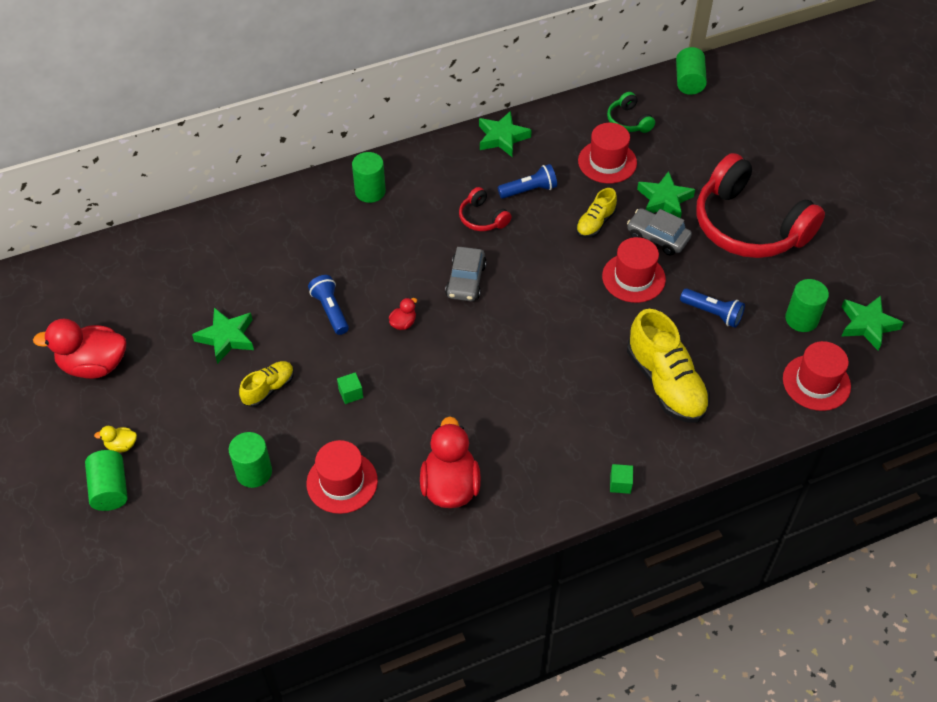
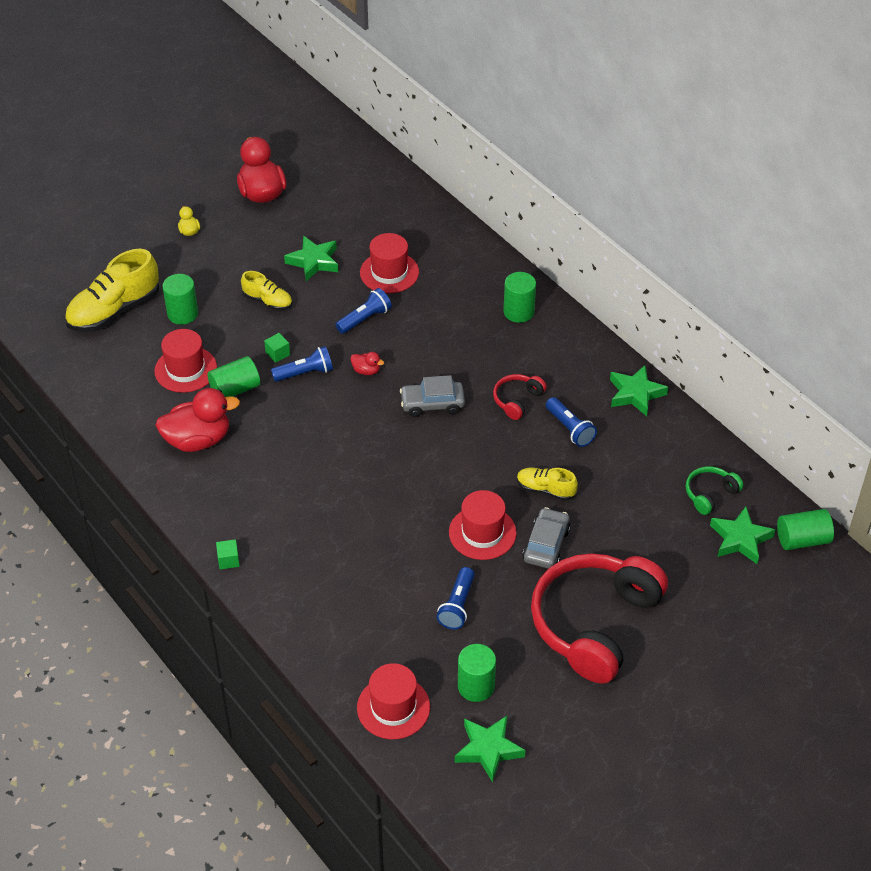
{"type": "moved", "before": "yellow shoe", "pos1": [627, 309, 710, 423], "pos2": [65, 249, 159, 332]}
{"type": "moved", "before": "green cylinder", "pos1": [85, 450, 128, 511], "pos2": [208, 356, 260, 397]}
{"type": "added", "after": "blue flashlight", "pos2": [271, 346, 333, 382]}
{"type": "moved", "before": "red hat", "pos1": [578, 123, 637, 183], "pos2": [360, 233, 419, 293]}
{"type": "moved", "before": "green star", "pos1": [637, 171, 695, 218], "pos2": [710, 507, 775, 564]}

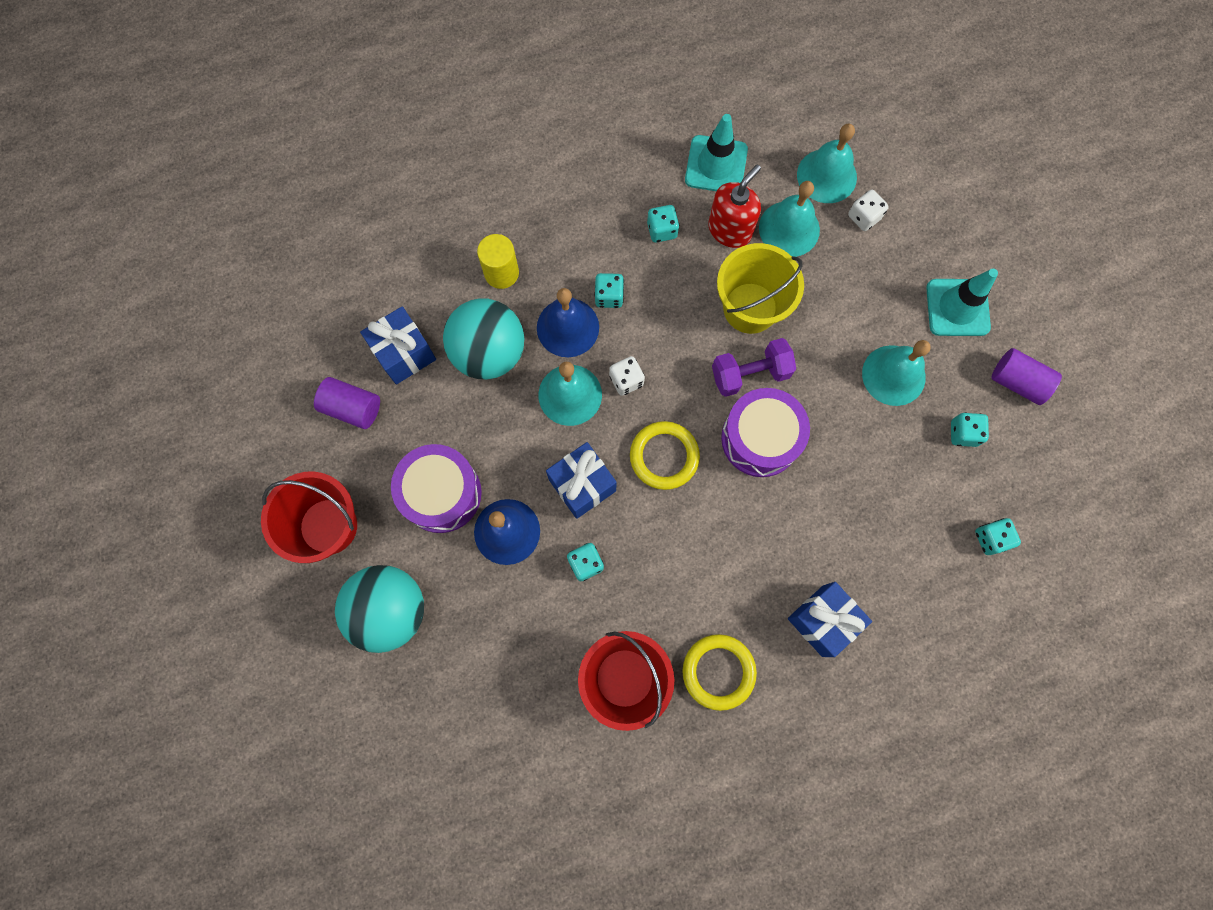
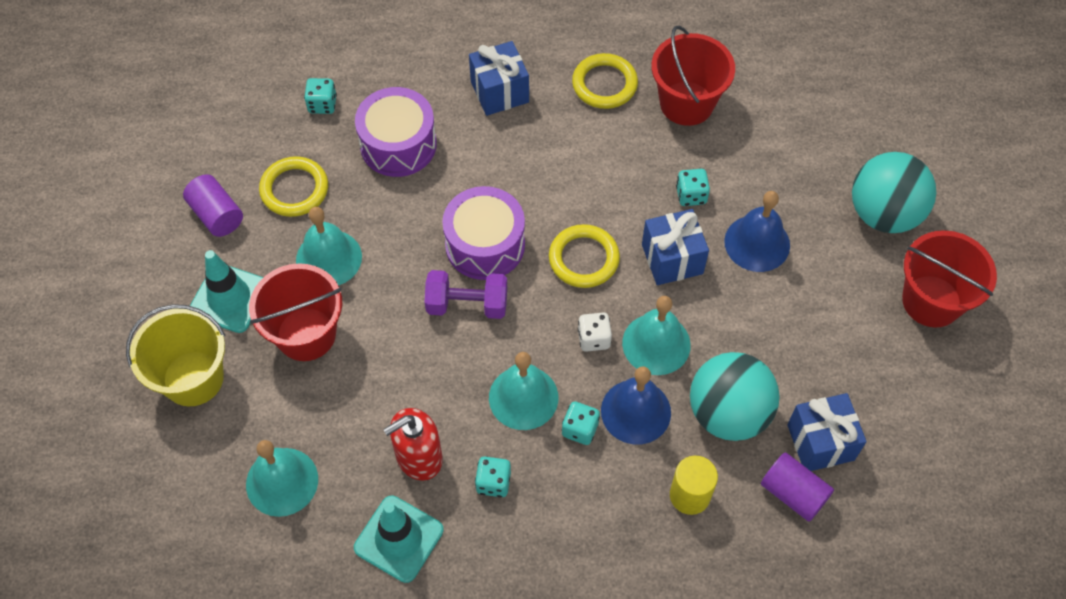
{"type": "moved", "before": "yellow bucket", "pos1": [717, 243, 804, 334], "pos2": [126, 304, 225, 406]}
{"type": "added", "after": "red bucket", "pos2": [249, 263, 342, 361]}
{"type": "replaced", "before": "turquoise dice", "after": "yellow ring", "pos1": [951, 412, 989, 447], "pos2": [259, 156, 328, 217]}
{"type": "moved", "before": "purple drum", "pos1": [391, 444, 482, 533], "pos2": [355, 87, 437, 177]}
{"type": "moved", "before": "turquoise bell", "pos1": [759, 181, 820, 257], "pos2": [489, 352, 558, 430]}
{"type": "moved", "before": "purple cylinder", "pos1": [314, 377, 380, 429], "pos2": [761, 452, 834, 522]}
{"type": "removed", "before": "white dice", "pos1": [848, 190, 889, 231]}

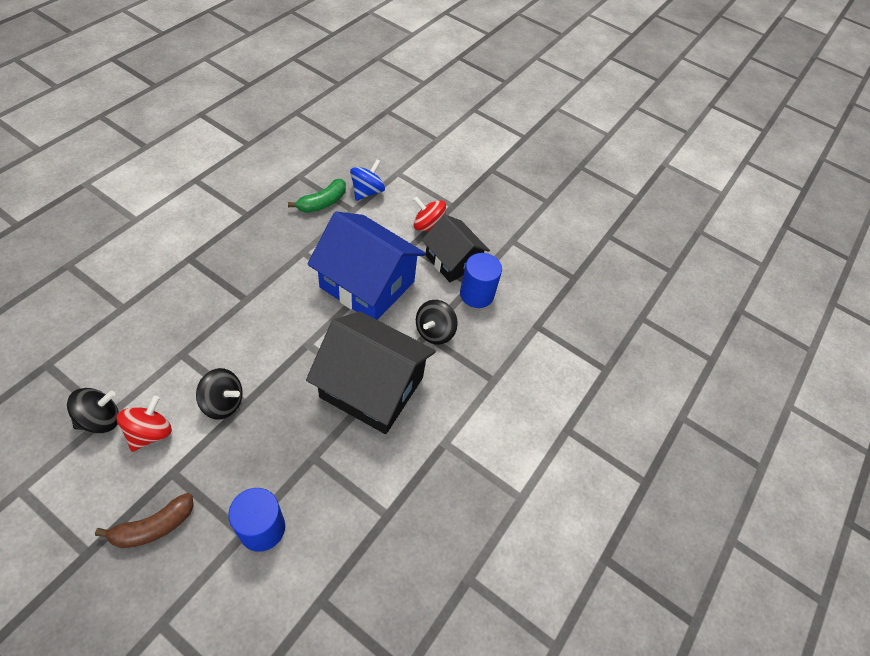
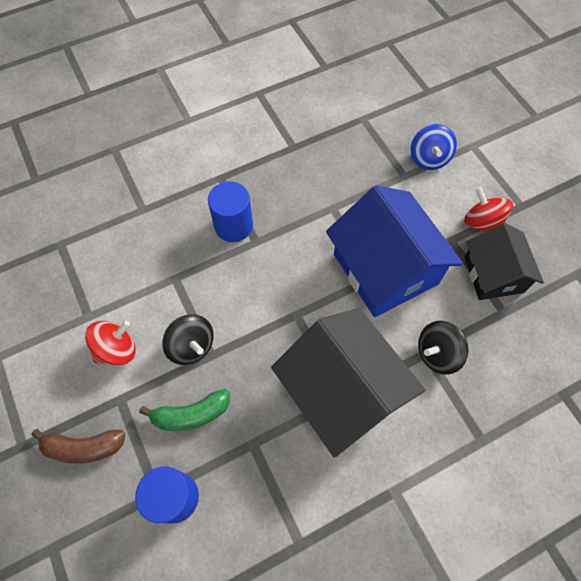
{"type": "moved", "before": "green banana", "pos1": [288, 179, 346, 213], "pos2": [139, 389, 230, 431]}
{"type": "moved", "before": "blue cylinder", "pos1": [460, 253, 502, 308], "pos2": [208, 181, 253, 242]}
{"type": "turned", "before": "blue spinning top", "pos1": [350, 159, 385, 201], "pos2": [411, 124, 457, 170], "turn": 120}
{"type": "removed", "before": "black spinning top", "pos1": [67, 388, 119, 433]}

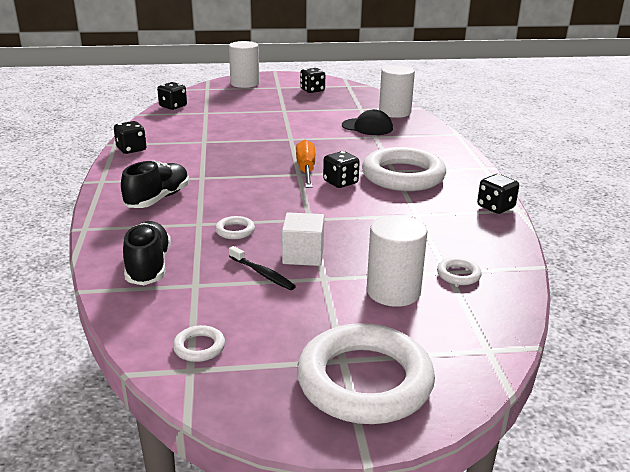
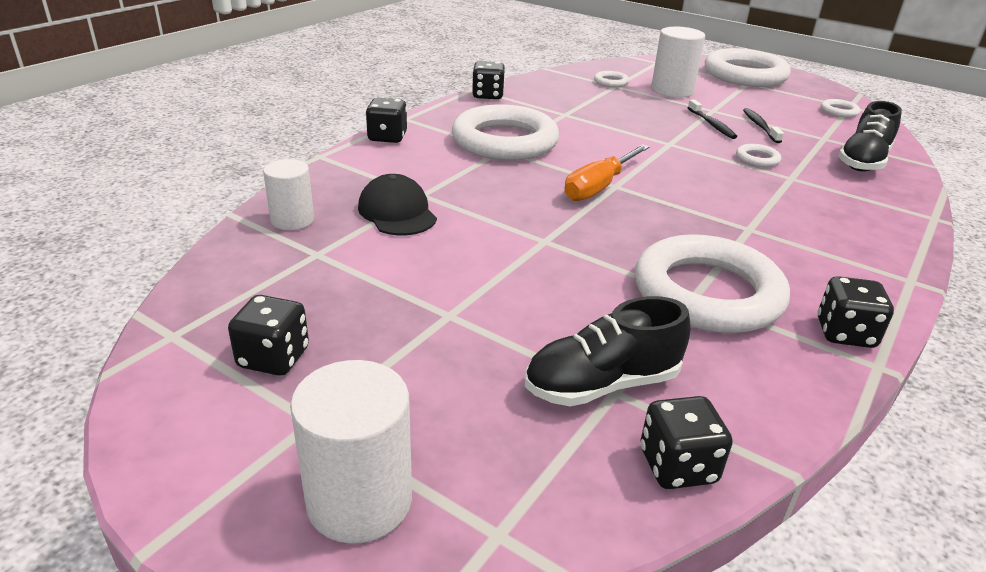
{"type": "resized", "before": "white cylinder", "pos1": [379, 65, 415, 118], "pos2": [263, 159, 314, 230], "scale": 0.66}
{"type": "moved", "before": "black dice", "pos1": [323, 151, 360, 188], "pos2": [366, 98, 407, 143]}
{"type": "moved", "before": "black shoe", "pos1": [121, 161, 189, 208], "pos2": [525, 296, 691, 406]}
{"type": "added", "after": "white ring", "pos2": [635, 234, 790, 333]}
{"type": "replaced", "before": "white cube", "after": "black toothbrush", "pos1": [282, 212, 324, 266], "pos2": [688, 99, 737, 139]}

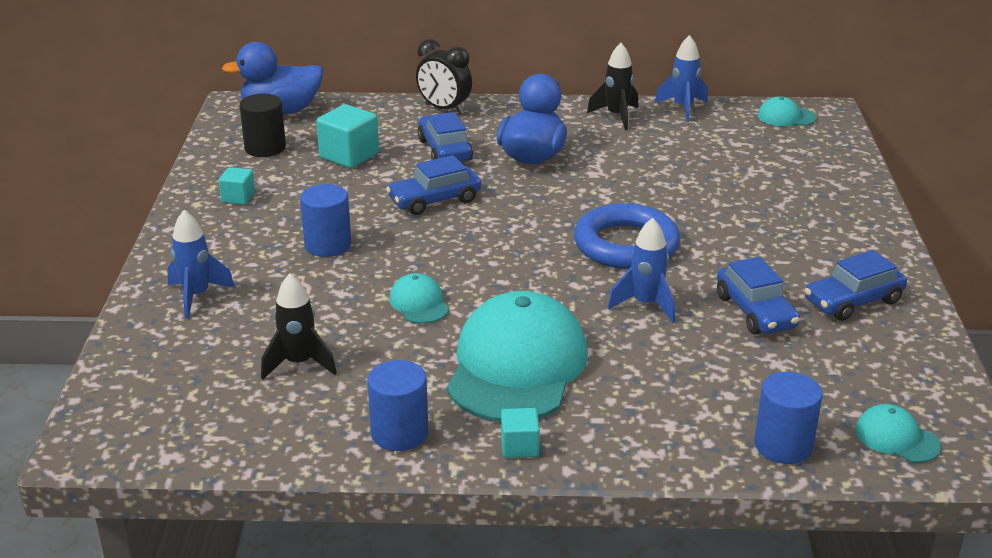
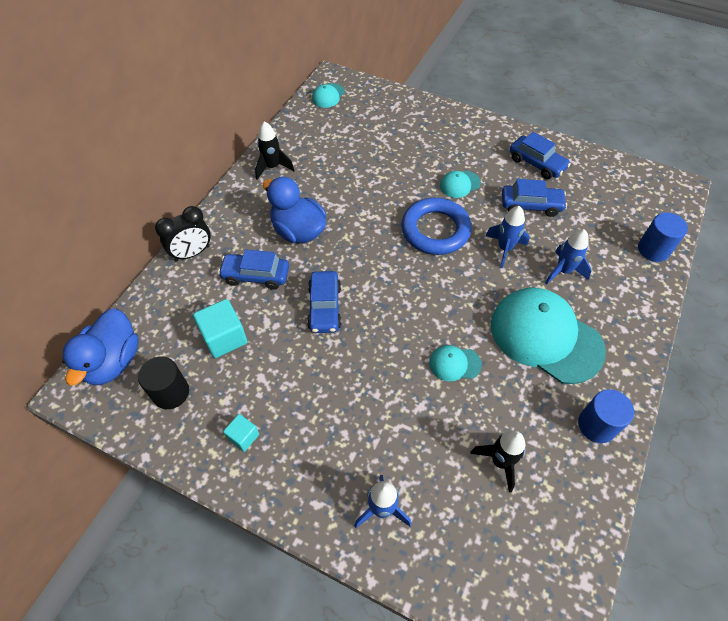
{"type": "moved", "before": "turquoise cap", "pos1": [855, 404, 941, 463], "pos2": [440, 171, 481, 198]}
{"type": "turned", "before": "blue car", "pos1": [804, 250, 907, 321], "pos2": [510, 132, 571, 179], "turn": -45}
{"type": "moved", "before": "blue rocket", "pos1": [655, 35, 708, 122], "pos2": [545, 229, 592, 284]}
{"type": "removed", "before": "blue cylinder", "pos1": [300, 184, 351, 257]}
{"type": "removed", "before": "turquoise cube", "pos1": [501, 408, 540, 458]}

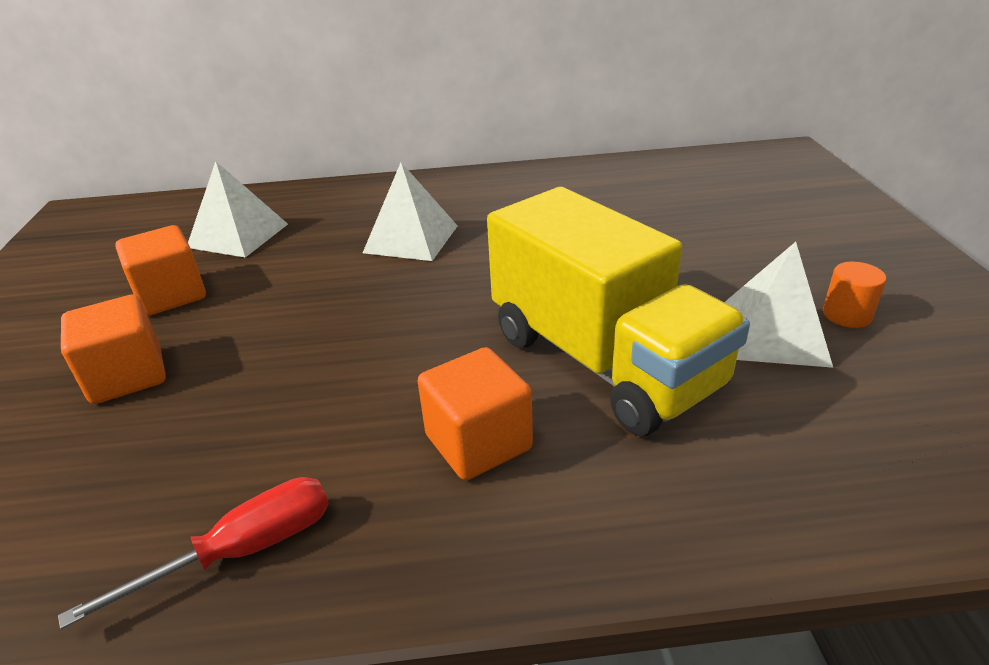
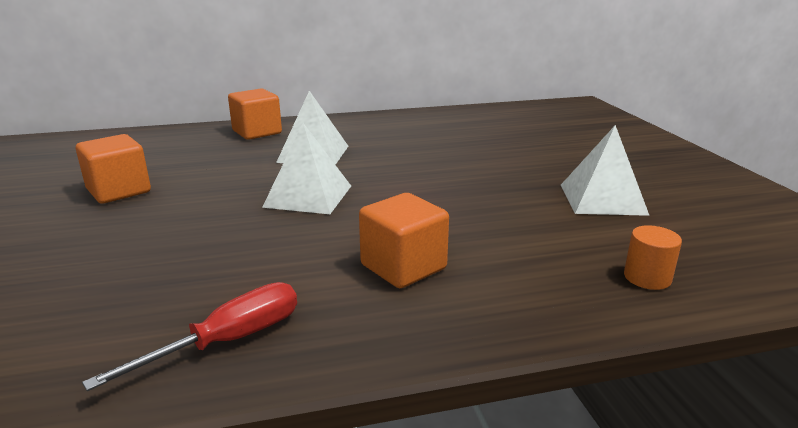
{"type": "moved", "before": "orange cube", "pos1": [61, 295, 166, 404], "pos2": [228, 88, 282, 140]}
{"type": "moved", "before": "white pyramid", "pos1": [188, 161, 288, 258], "pos2": [262, 123, 351, 214]}
{"type": "moved", "before": "orange cylinder", "pos1": [823, 262, 886, 328], "pos2": [624, 225, 682, 290]}
{"type": "removed", "before": "yellow truck", "pos1": [487, 187, 750, 436]}

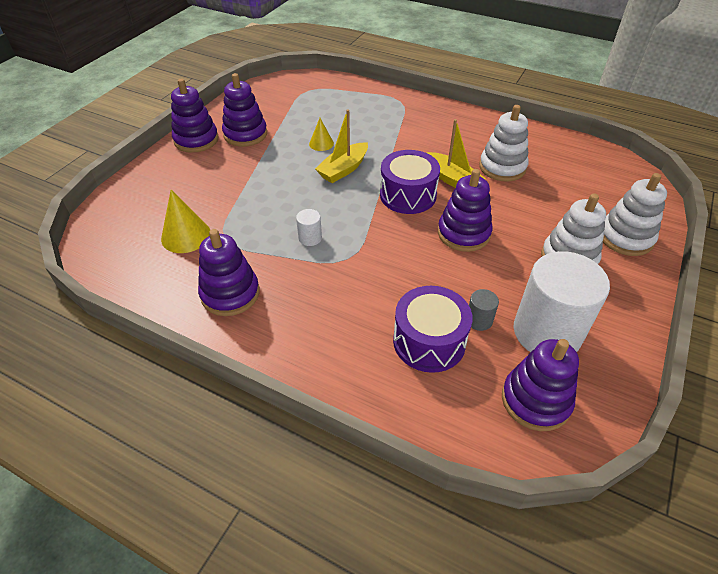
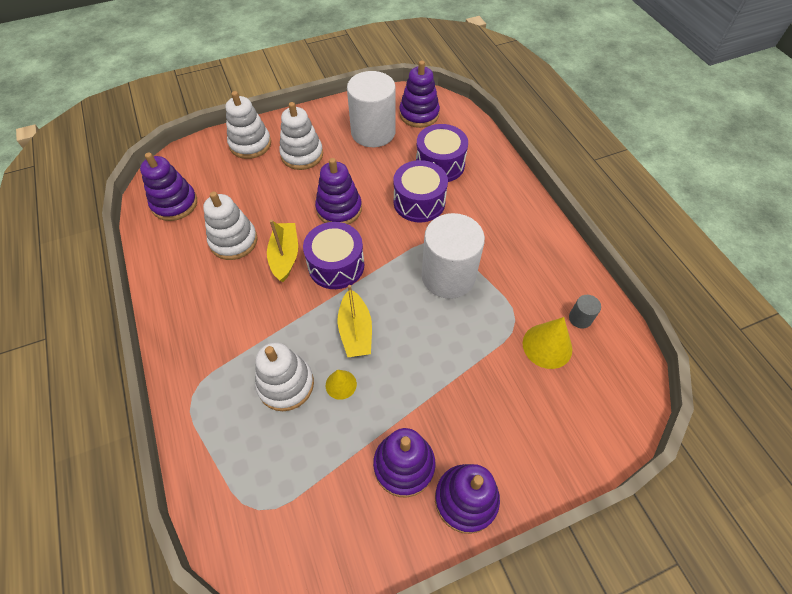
{"type": "moved", "before": "purple stacking toy", "pos1": [198, 229, 259, 316], "pos2": [140, 152, 197, 221]}
{"type": "added", "after": "white stacking toy", "pos2": [255, 342, 314, 411]}
{"type": "turned", "before": "yellow boat", "pos1": [315, 109, 368, 183], "pos2": [338, 285, 372, 357], "turn": 90}
{"type": "added", "after": "purple drum", "pos2": [393, 160, 448, 222]}
{"type": "resized", "before": "white cylinder", "pos1": [296, 209, 322, 246], "pos2": [422, 213, 485, 299], "scale": 2.46}
{"type": "moved", "before": "grey cylinder", "pos1": [469, 289, 499, 331], "pos2": [569, 295, 601, 329]}

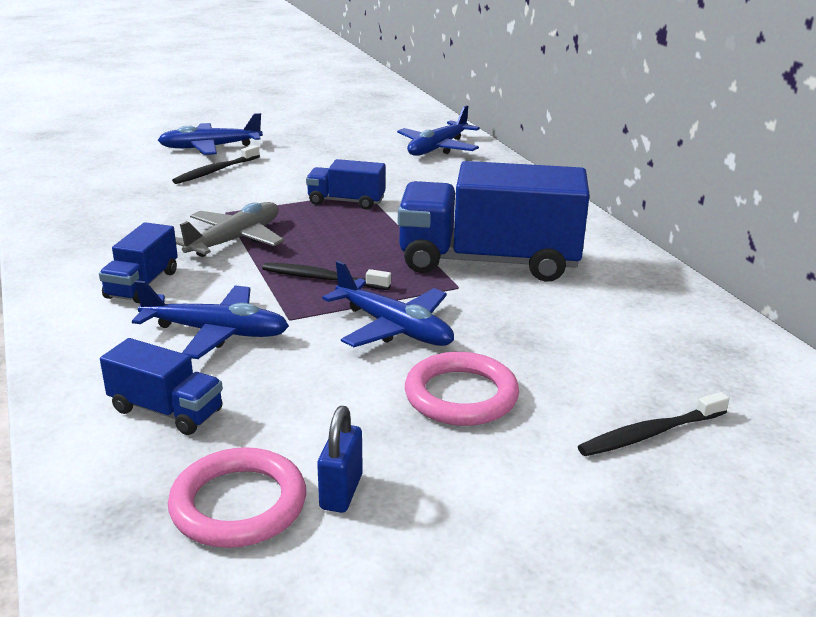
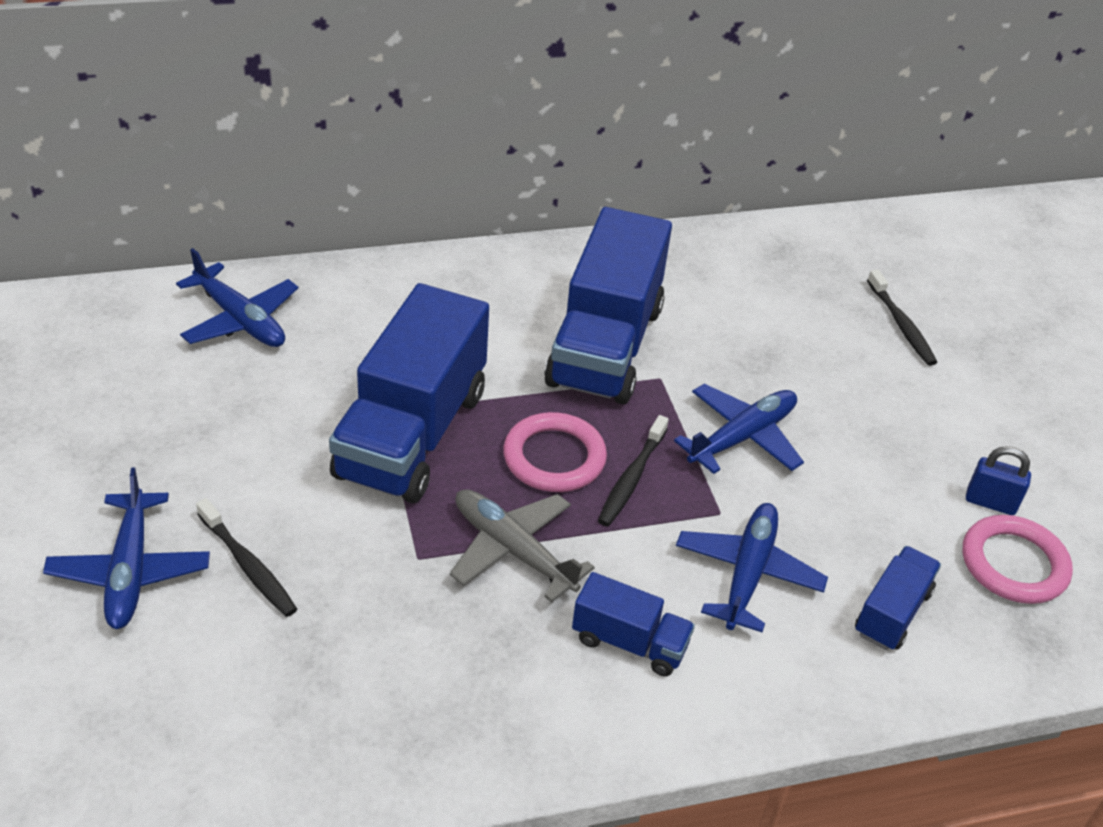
{"type": "resized", "before": "blue truck", "pos1": [306, 159, 385, 210], "pos2": [329, 283, 489, 503], "scale": 2.08}
{"type": "moved", "before": "pink ring", "pos1": [405, 352, 519, 426], "pos2": [503, 412, 607, 492]}

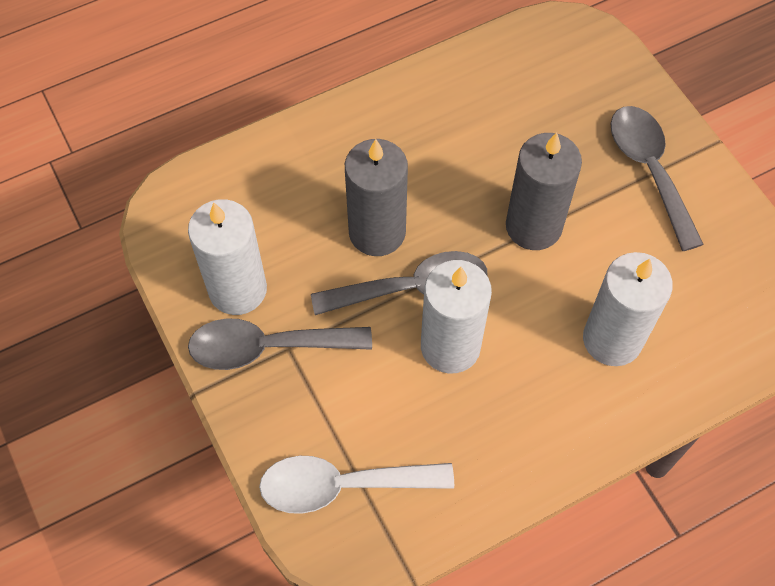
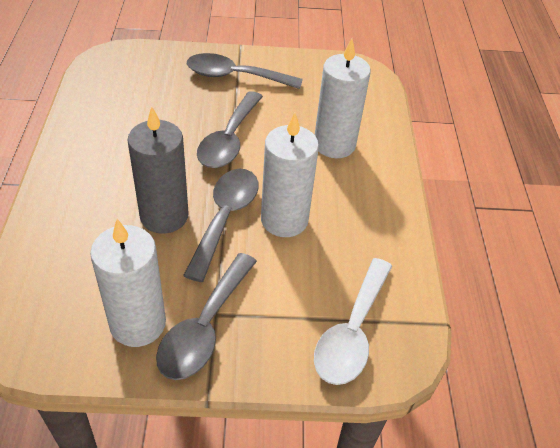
{"type": "replaced", "before": "grey candle", "after": "grey spoon", "pos1": [506, 132, 582, 250], "pos2": [197, 91, 263, 168]}

